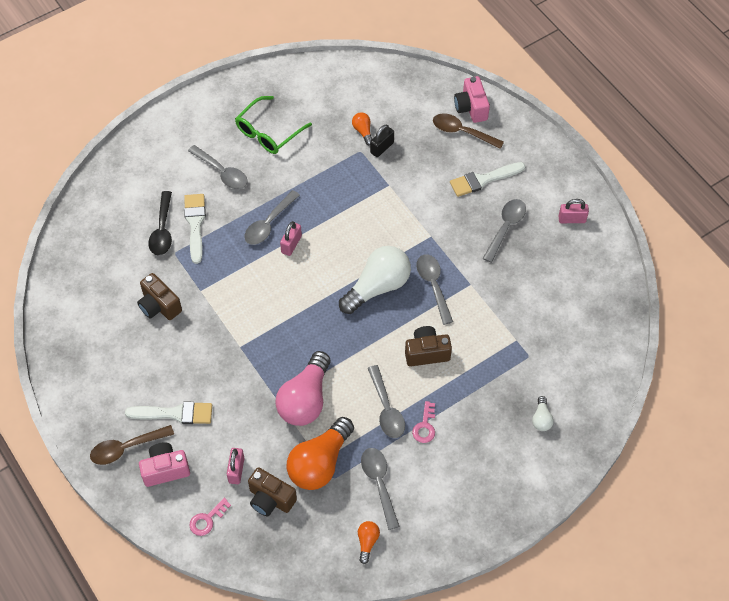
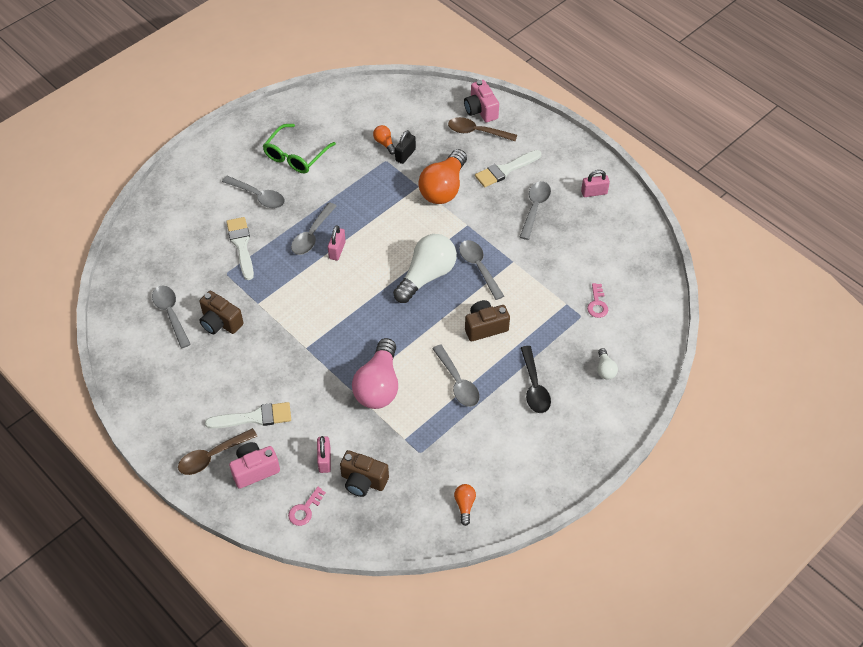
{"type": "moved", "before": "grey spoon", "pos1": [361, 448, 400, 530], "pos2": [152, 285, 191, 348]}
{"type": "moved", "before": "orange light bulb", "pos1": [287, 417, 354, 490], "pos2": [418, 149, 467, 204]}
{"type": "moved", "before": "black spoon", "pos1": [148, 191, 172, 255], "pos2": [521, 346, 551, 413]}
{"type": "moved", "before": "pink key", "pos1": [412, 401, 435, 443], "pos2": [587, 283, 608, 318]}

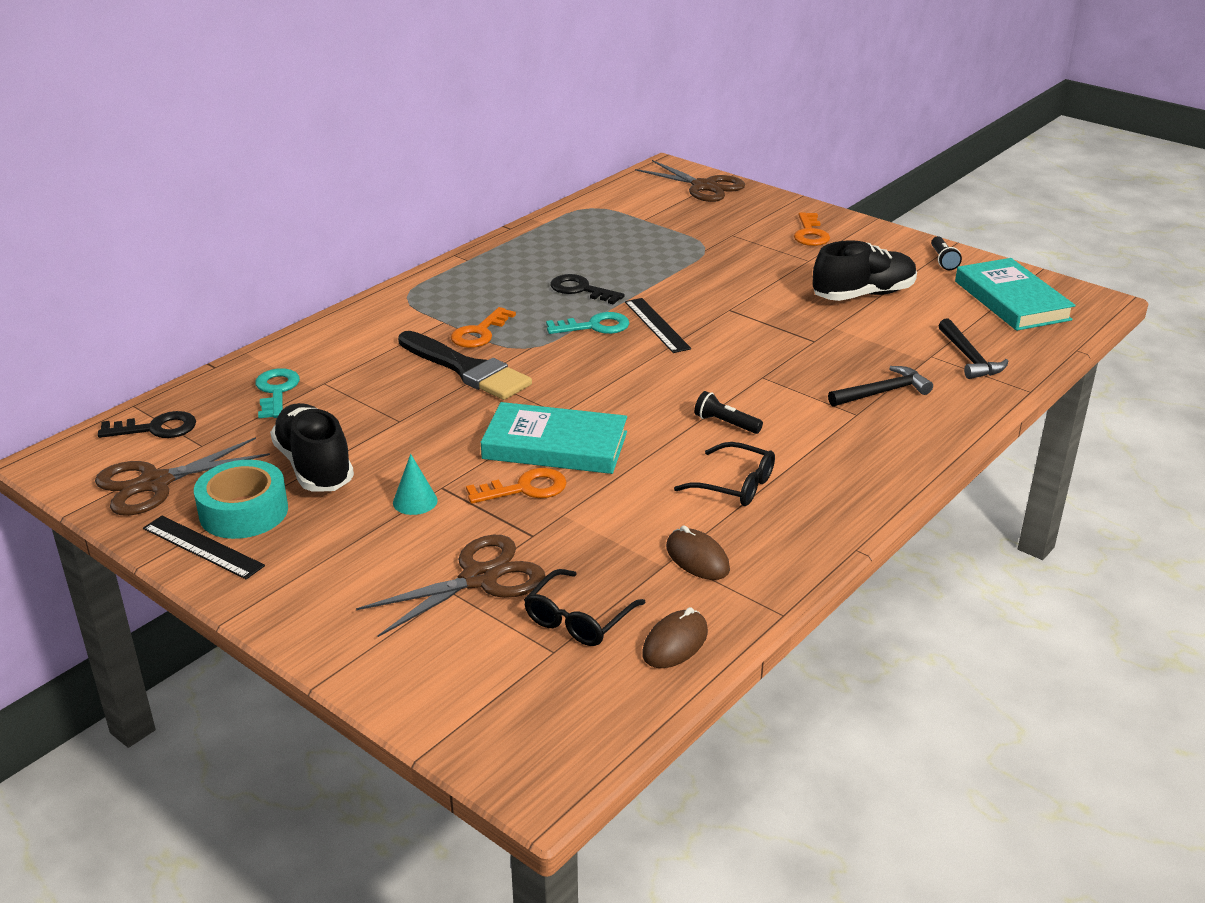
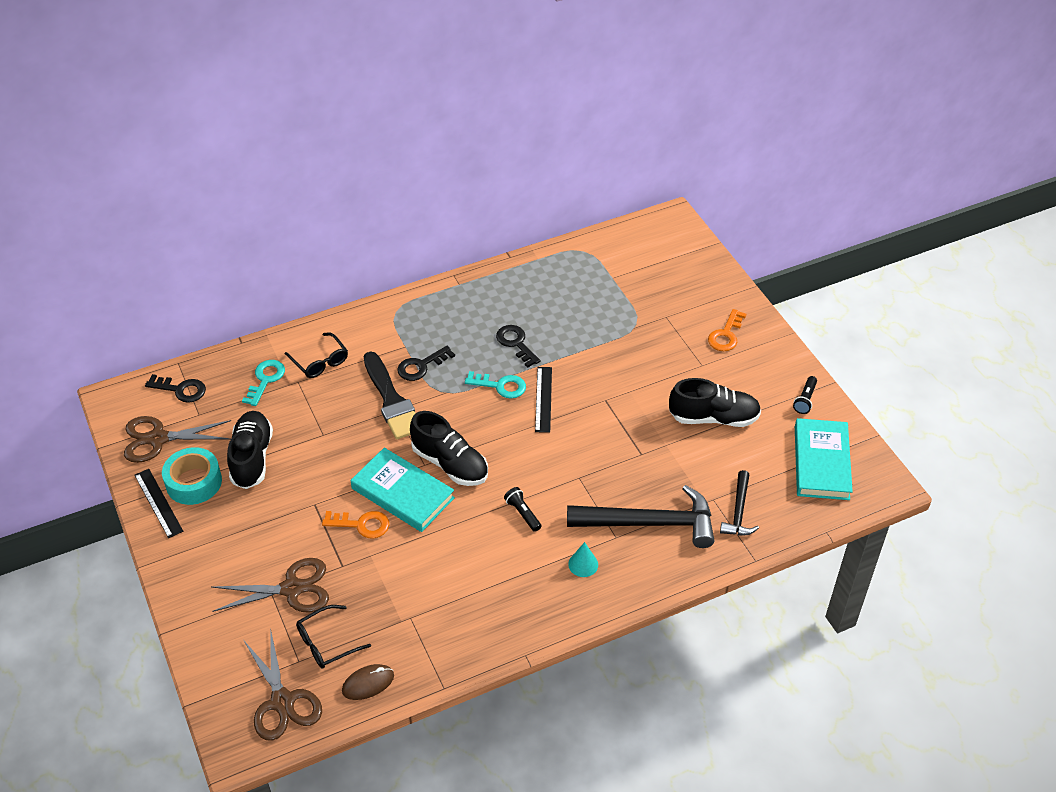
{"type": "moved", "before": "brown scissors", "pos1": [635, 160, 745, 202], "pos2": [244, 632, 322, 741]}
{"type": "moved", "before": "black glasses", "pos1": [674, 442, 775, 506], "pos2": [285, 332, 348, 378]}
{"type": "recoloured", "before": "orange key", "after": "black key", "pos1": [451, 307, 516, 348], "pos2": [397, 346, 455, 381]}
{"type": "added", "after": "black shoe", "pos2": [410, 411, 488, 486]}
{"type": "resized", "before": "black hammer", "pos1": [828, 366, 933, 406], "pos2": [567, 485, 714, 548], "scale": 1.85}
{"type": "moved", "before": "turquoise cone", "pos1": [393, 454, 438, 515], "pos2": [568, 542, 598, 577]}
{"type": "removed", "before": "brown mouse", "pos1": [666, 526, 730, 580]}

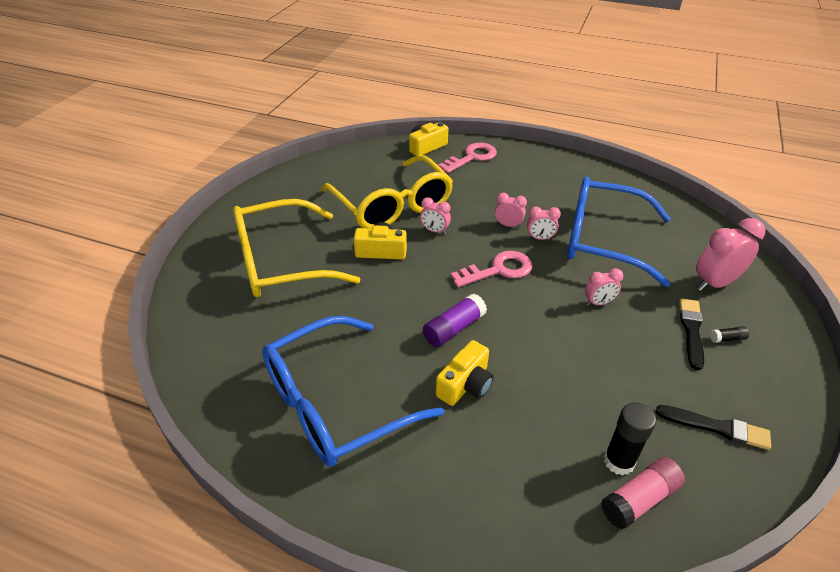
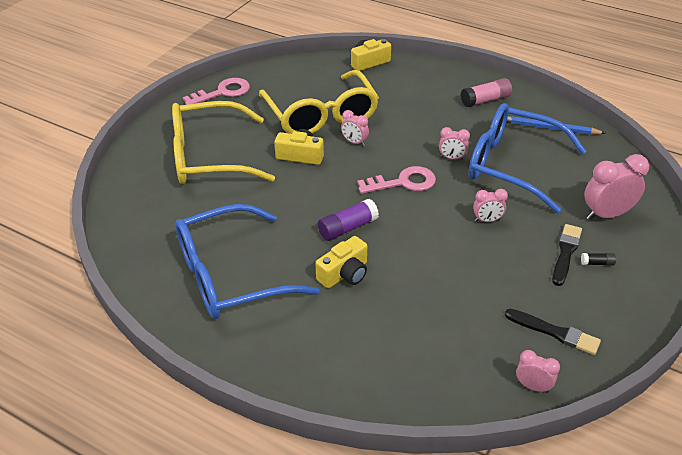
{"type": "moved", "before": "pink key", "pos1": [438, 143, 497, 173], "pos2": [183, 78, 250, 105]}
{"type": "moved", "before": "pink glue stick", "pos1": [601, 457, 685, 530], "pos2": [461, 78, 512, 107]}
{"type": "added", "after": "blue pencil", "pos2": [506, 115, 605, 135]}
{"type": "moved", "before": "pink clock", "pos1": [495, 193, 527, 228], "pos2": [516, 350, 560, 393]}
{"type": "removed", "before": "black glue stick", "pos1": [604, 402, 656, 476]}

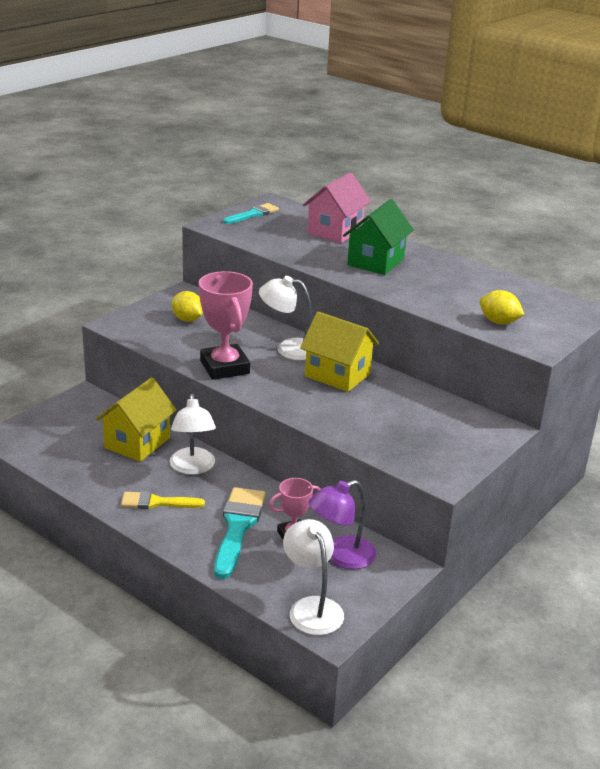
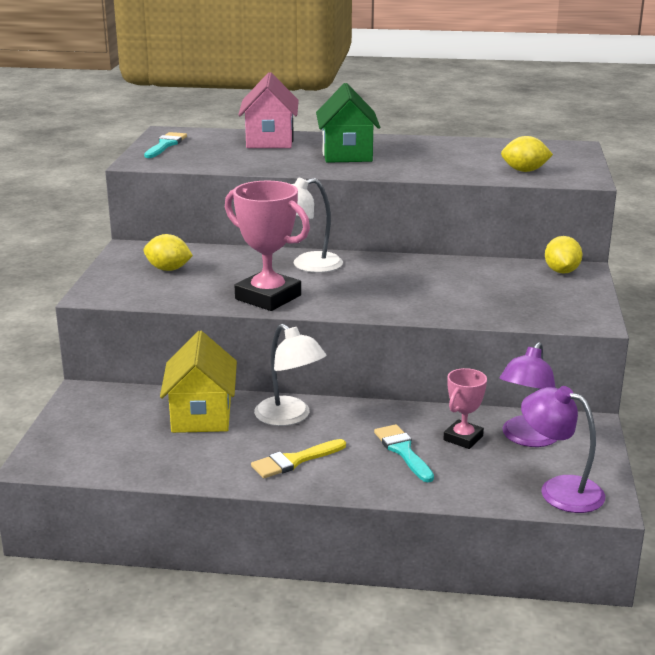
{"type": "resized", "before": "turquoise brush", "pos1": [214, 487, 266, 579], "pos2": [374, 424, 434, 482], "scale": 0.64}
{"type": "recoloured", "before": "white lamp", "after": "purple lamp", "pos1": [283, 519, 344, 635], "pos2": [521, 386, 605, 513]}
{"type": "added", "after": "yellow lemon", "pos2": [545, 236, 582, 274]}
{"type": "removed", "before": "yellow house", "pos1": [300, 312, 379, 392]}

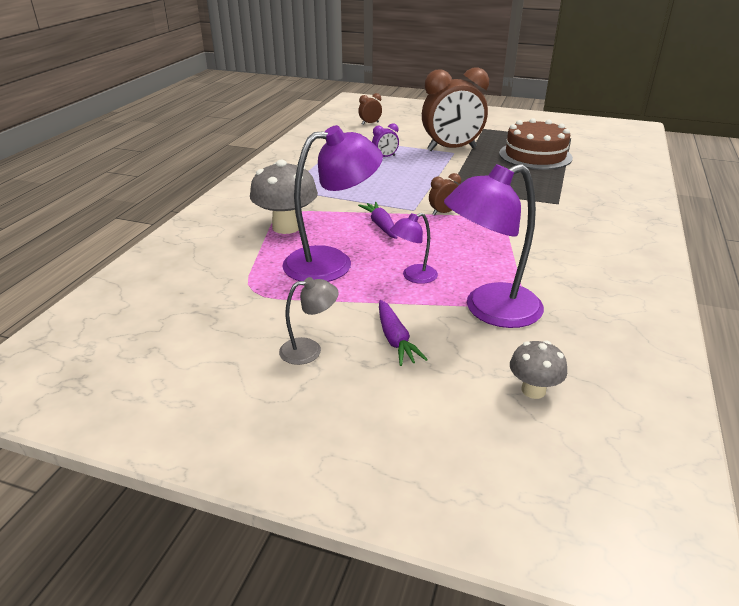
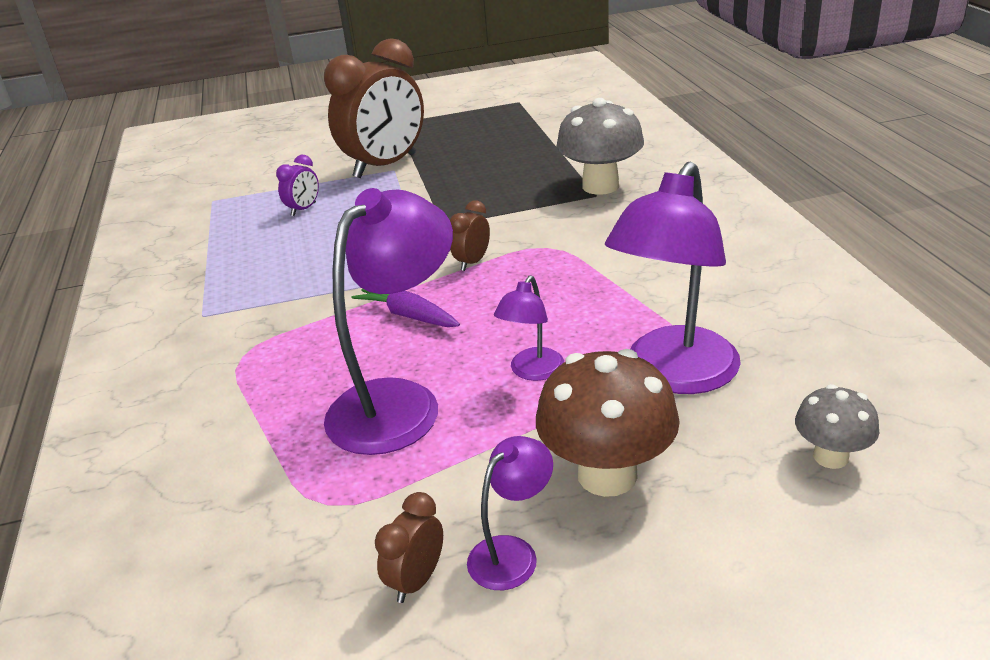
{"type": "moved", "before": "brown clock", "pos1": [358, 93, 382, 125], "pos2": [375, 492, 443, 603]}
{"type": "recoloured", "before": "grey lamp", "after": "purple lamp", "pos1": [279, 277, 339, 365], "pos2": [467, 436, 553, 590]}
{"type": "replaced", "before": "purple carrot", "after": "brown mushroom", "pos1": [379, 300, 428, 366], "pos2": [536, 349, 680, 497]}
{"type": "moved", "before": "grey mushroom", "pos1": [250, 160, 318, 234], "pos2": [556, 98, 644, 195]}
{"type": "removed", "before": "brown cake", "pos1": [499, 118, 573, 170]}

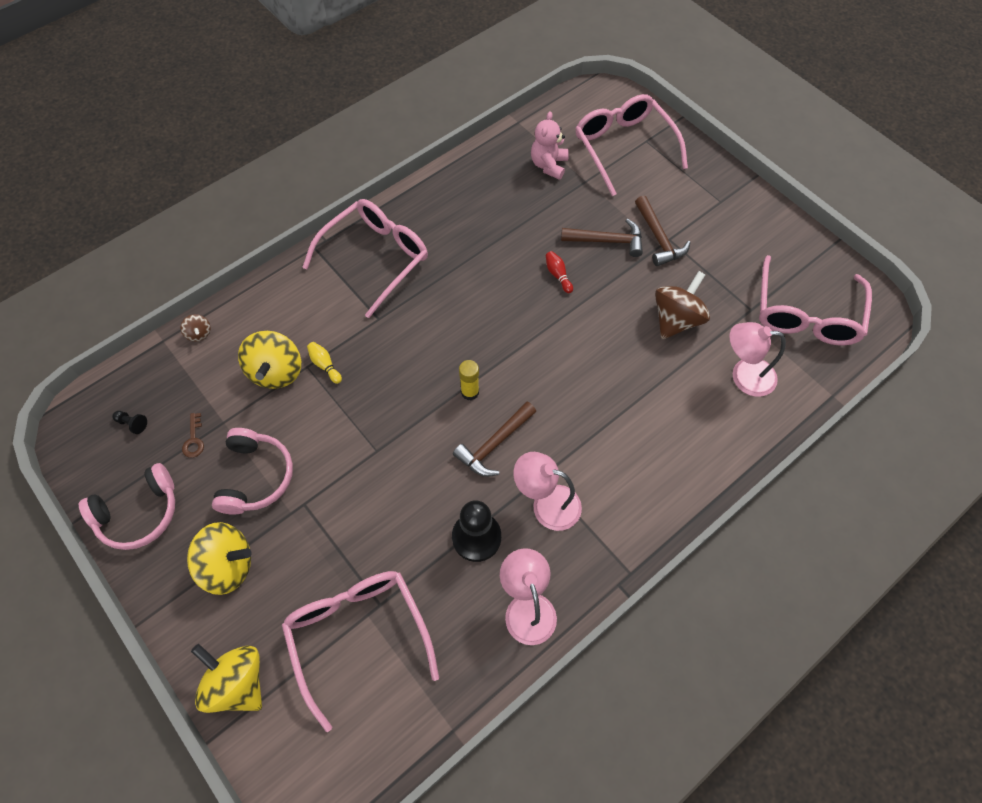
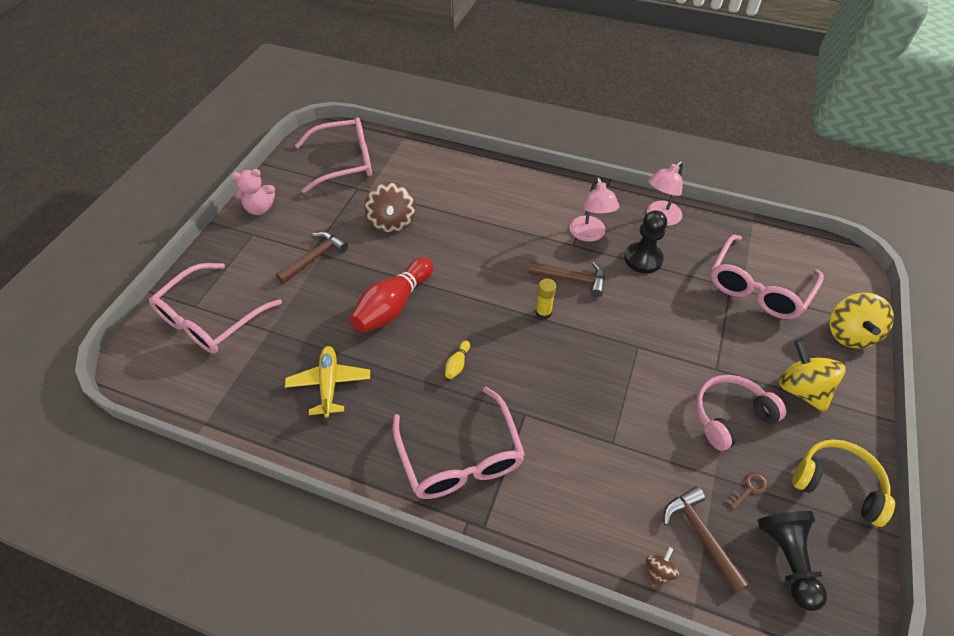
{"type": "moved", "before": "pink teddy bear", "pos1": [531, 111, 569, 180], "pos2": [231, 169, 275, 215]}
{"type": "added", "after": "yellow plane", "pos2": [285, 346, 370, 418]}
{"type": "resized", "before": "red bowling pin", "pos1": [546, 251, 573, 293], "pos2": [350, 258, 433, 333], "scale": 2.46}
{"type": "turned", "before": "brown spinning top", "pos1": [655, 271, 710, 339], "pos2": [365, 182, 415, 233], "turn": -105}
{"type": "turned", "before": "pink glasses", "pos1": [302, 199, 428, 318], "pos2": [393, 387, 525, 499], "turn": -120}
{"type": "moved", "before": "yellow bowling pin", "pos1": [307, 342, 342, 384], "pos2": [445, 341, 470, 379]}
{"type": "moved", "before": "brown hammer", "pos1": [561, 219, 643, 257], "pos2": [664, 486, 749, 592]}
{"type": "resized", "before": "black pawn", "pos1": [112, 411, 147, 434], "pos2": [757, 511, 827, 611], "scale": 2.32}
{"type": "recoloured", "before": "pink headphones", "after": "yellow headphones", "pos1": [78, 463, 175, 550], "pos2": [792, 439, 895, 527]}
{"type": "removed", "before": "yellow spinning top", "pos1": [238, 331, 301, 389]}
{"type": "removed", "before": "pink lamp", "pos1": [729, 322, 786, 397]}

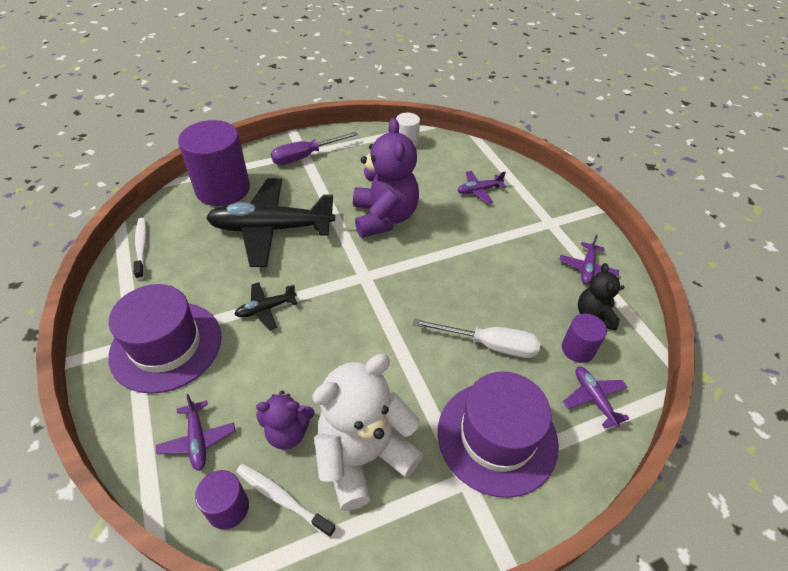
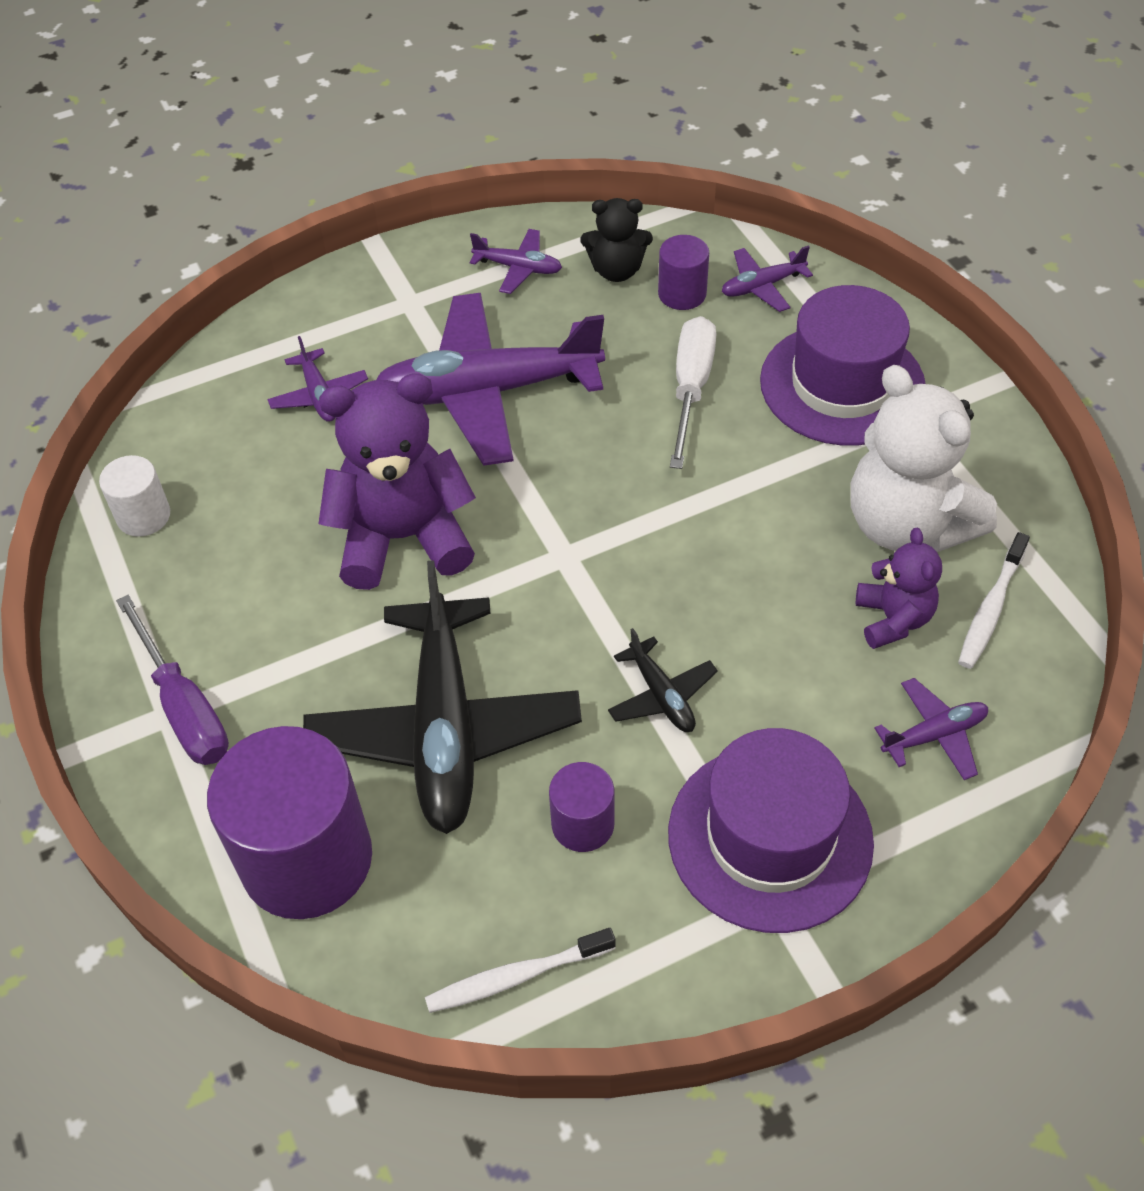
{"type": "added", "after": "purple plane", "pos2": [376, 293, 605, 466]}
{"type": "moved", "before": "purple cylinder", "pos1": [195, 470, 249, 530], "pos2": [549, 762, 614, 852]}

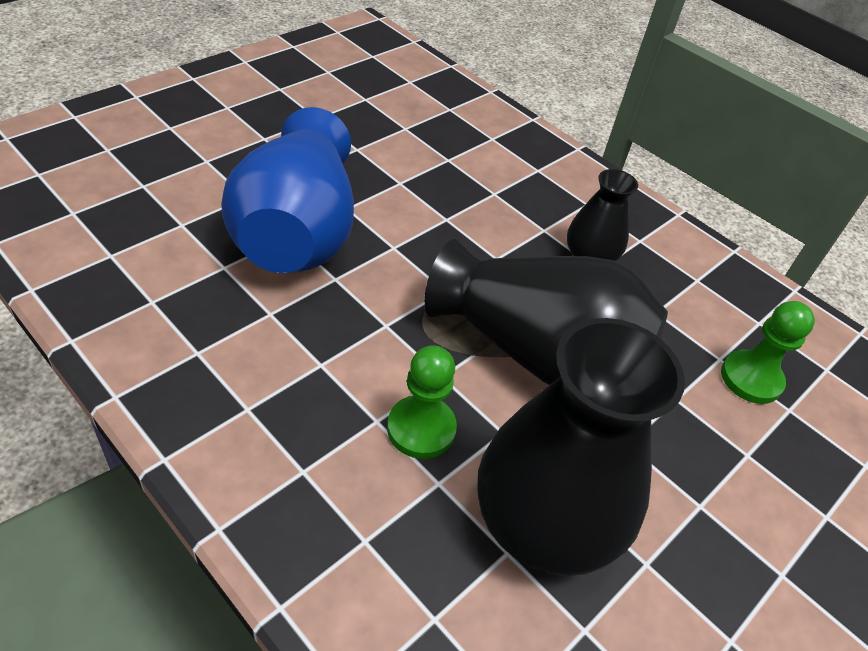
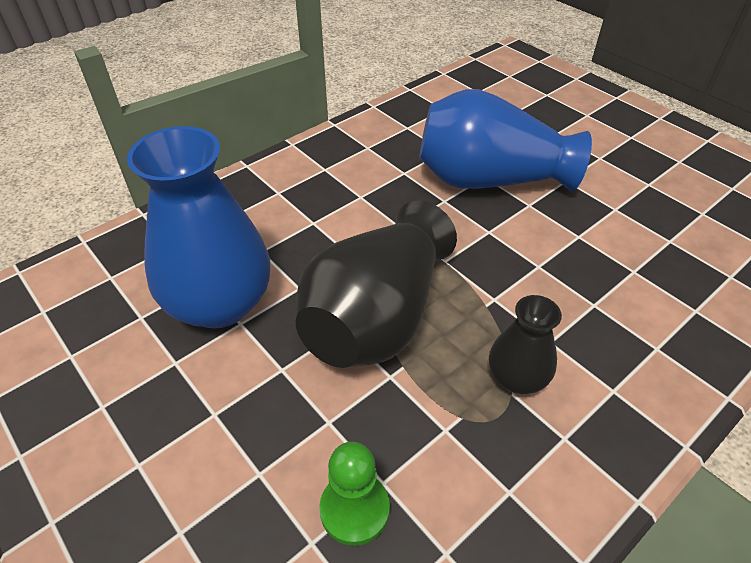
{"type": "recoloured", "before": "black vase", "after": "blue vase", "pos1": [477, 318, 685, 576], "pos2": [127, 126, 270, 328]}
{"type": "removed", "before": "green pawn", "pos1": [387, 345, 457, 459]}

